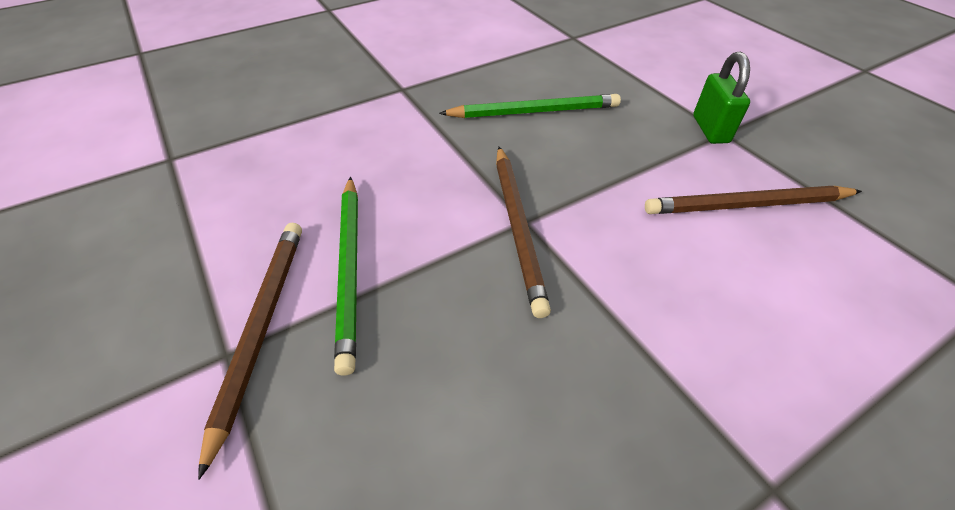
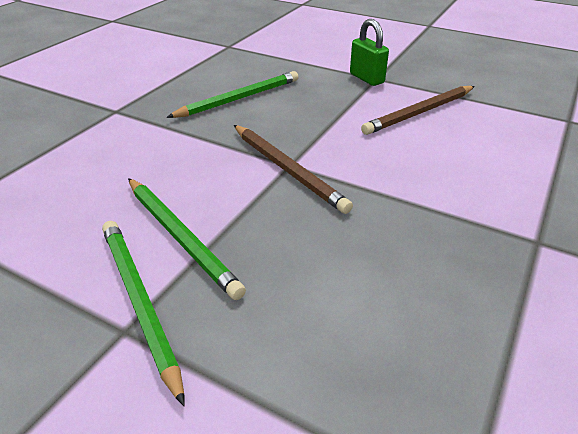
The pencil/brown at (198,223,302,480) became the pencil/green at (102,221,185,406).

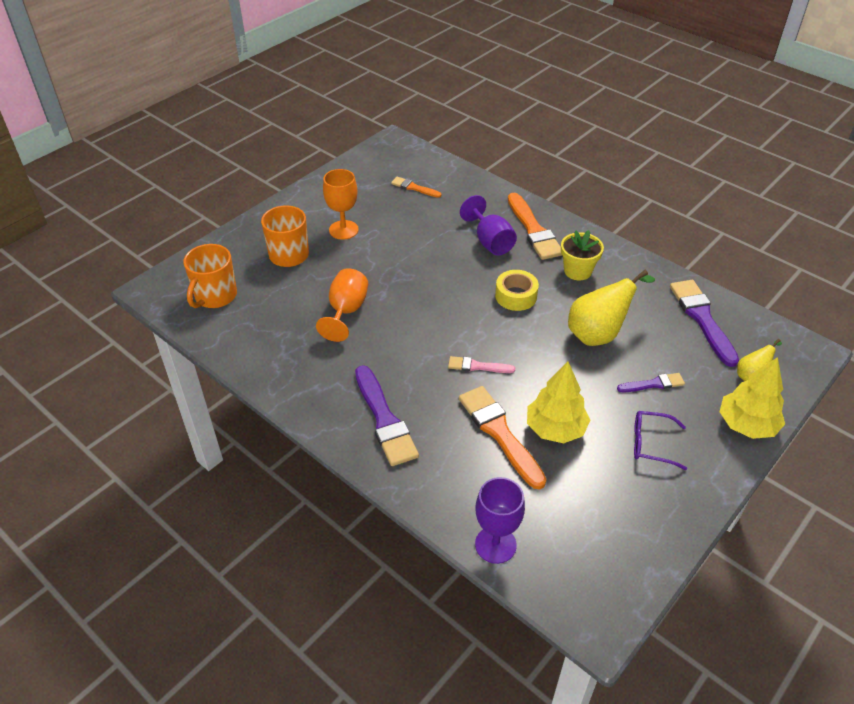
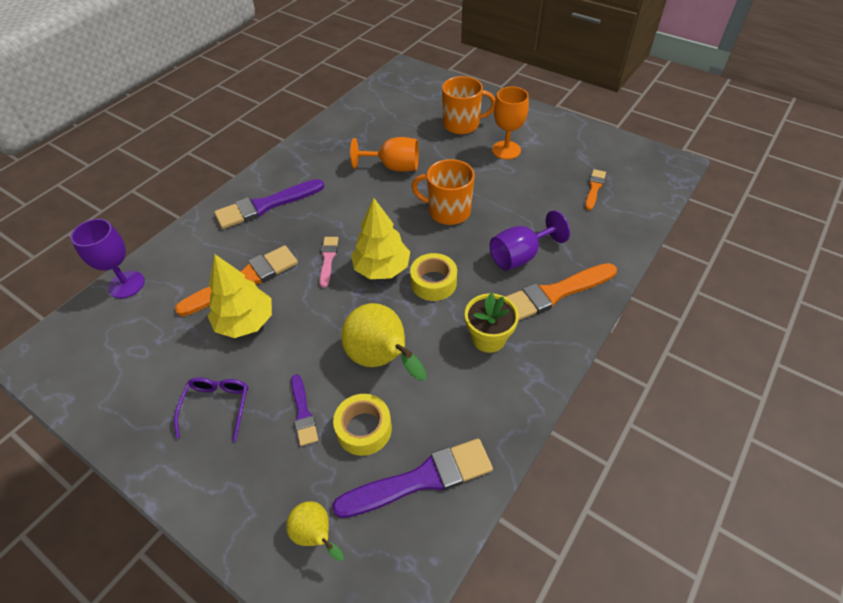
The mug/orange moved from (183,244,237,308) to (411,159,475,225).
The tree/yellow moved from (719,357,785,439) to (351,198,410,279).
The tape/yellow at (333,394,392,456) appeared.

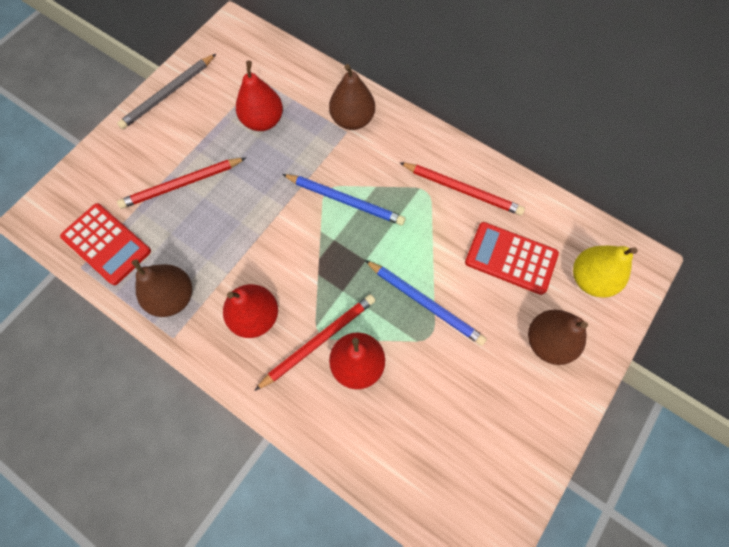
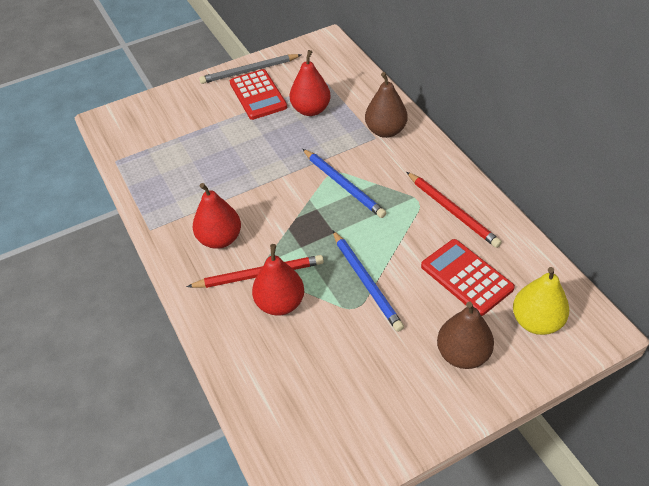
The pencil/red at (117,158,246,209) disappeared.
The calculator/red moved from (60,203,151,285) to (230,69,287,120).
The pear/brown at (132,259,192,317) disappeared.

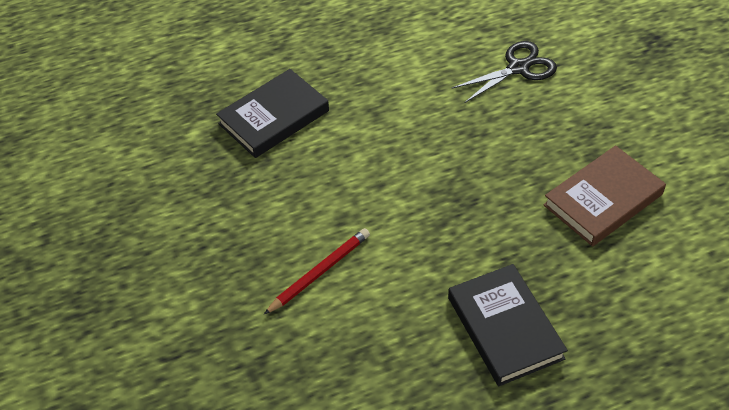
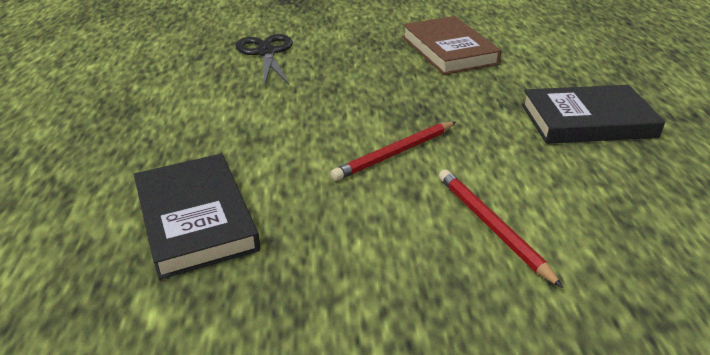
The pencil/red at (331,122,456,181) appeared.

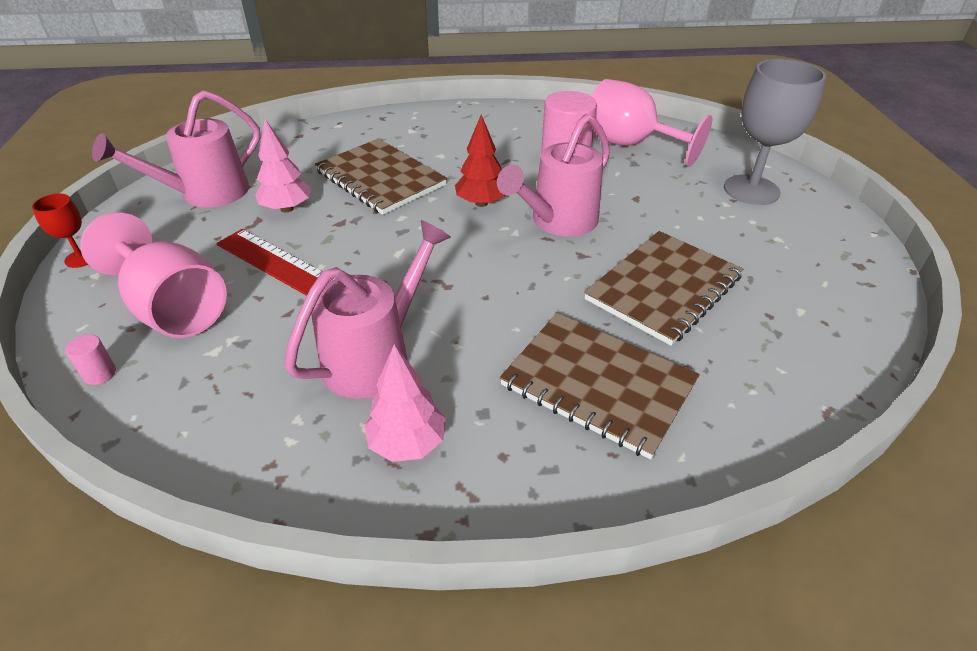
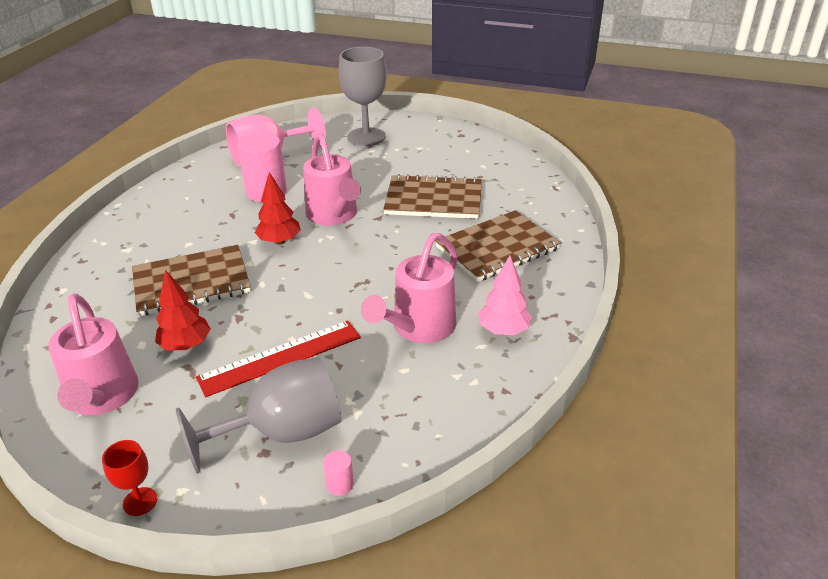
The tree/pink at (255,119,311,212) became the tree/red at (155,270,211,350).
The goblet/pink at (80,212,227,338) became the goblet/grey at (176,357,342,474).
The watering can/pink at (284,220,451,399) turned 120 degrees counterclockwise.
The notebook/brown at (584,231,743,346) turned 60 degrees counterclockwise.

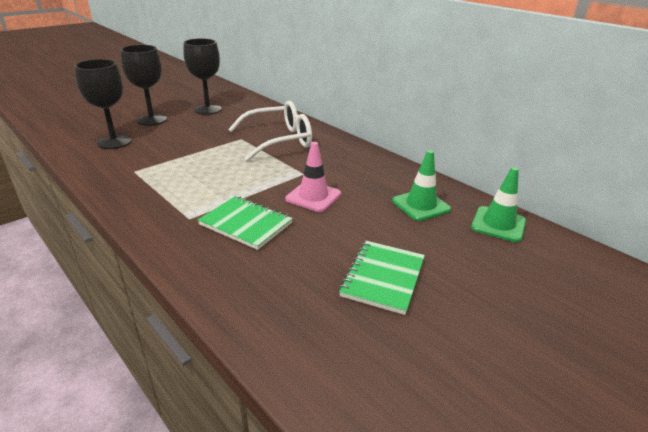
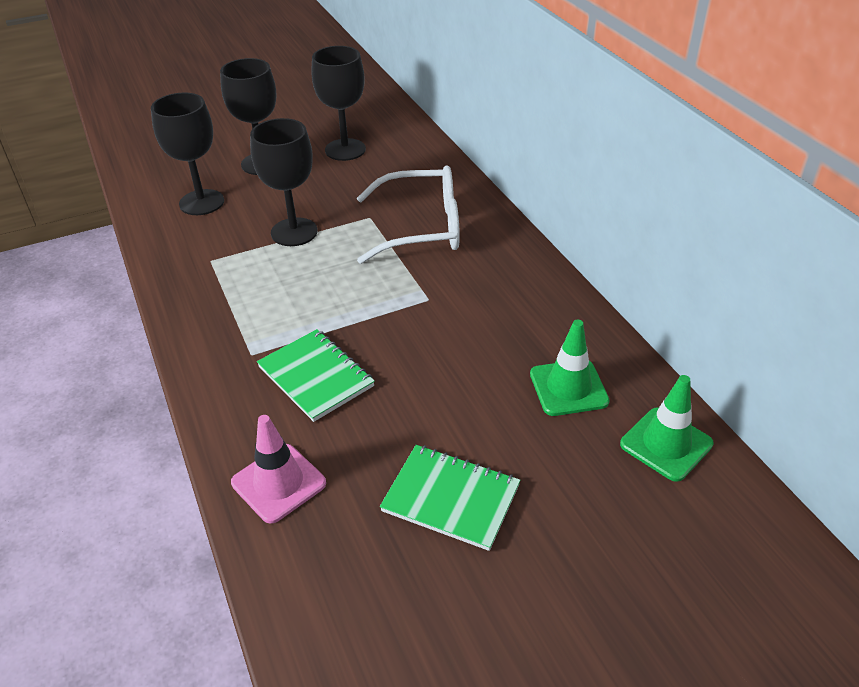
The traffic cone/pink moved from (285,142,341,212) to (231,415,326,524).
The notebook/green at (339,241,425,315) turned 75 degrees clockwise.
The goblet/black at (250,118,318,246) appeared.

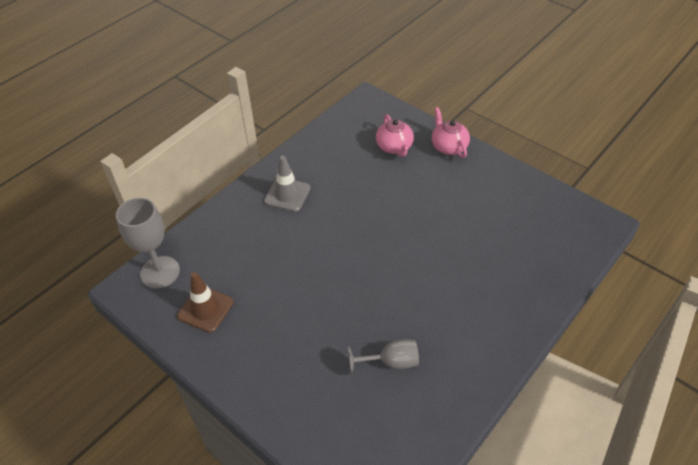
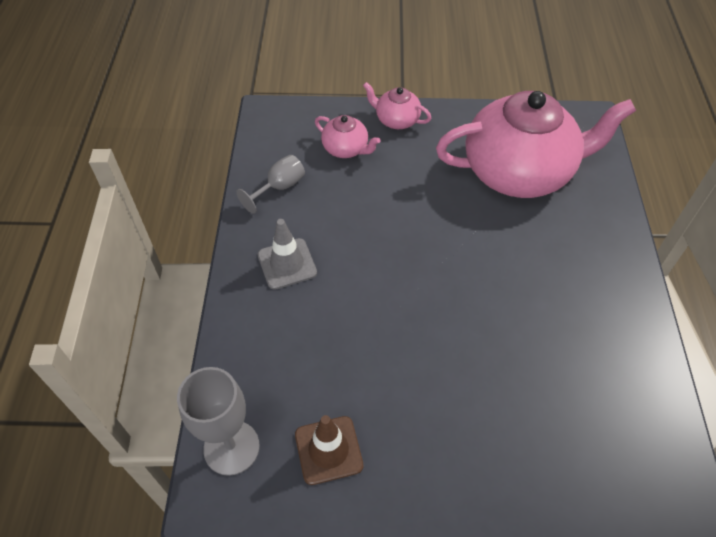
The goblet/grey moved from (348,340,419,375) to (236,155,305,214).
The teapot/pink at (436,91,636,198) appeared.

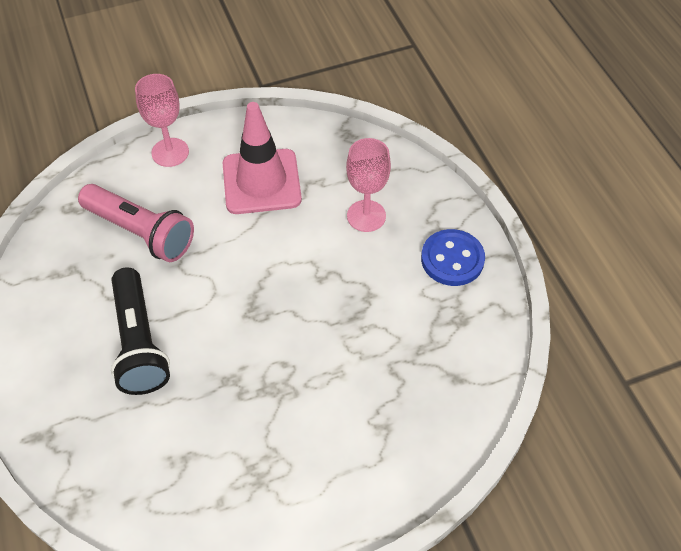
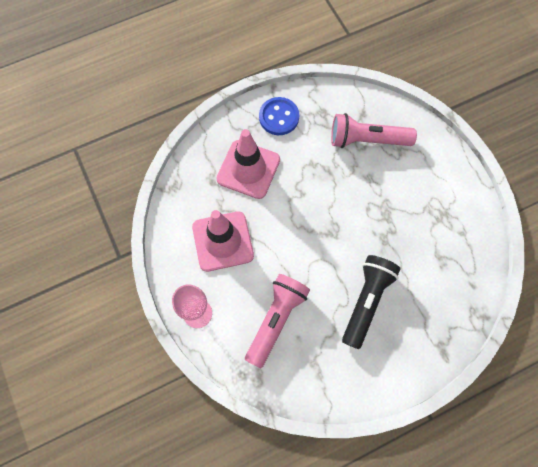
The goblet/pink at (346,138,391,232) was replaced by the traffic cone/pink at (216,129,280,199).
The flashlight/black at (111,268,170,395) turned 45 degrees counterclockwise.
The flashlight/pink at (331,113,417,148) appeared.

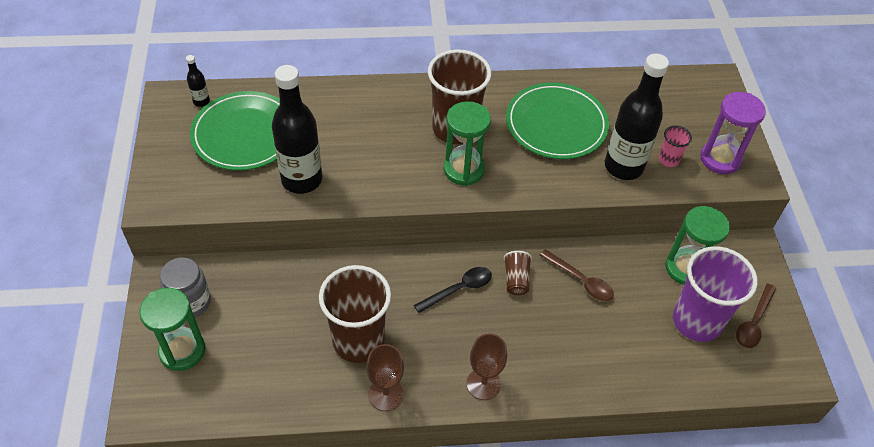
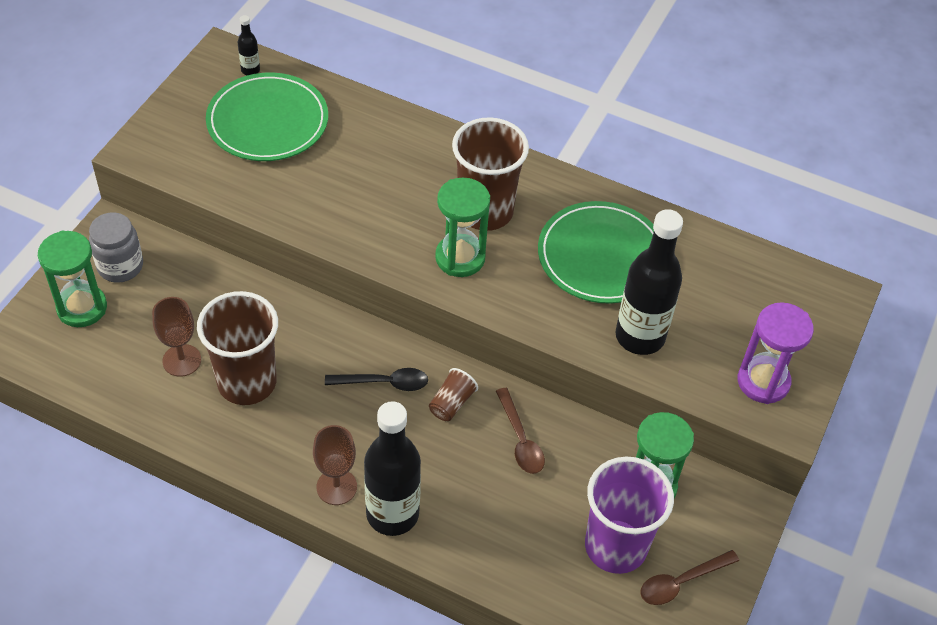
The bottle/black moved from (272,65,322,194) to (364,401,421,536).
The cup/pink at (659,126,692,167) disappeared.
The goblet/brown moved from (367,344,404,411) to (152,297,201,377).

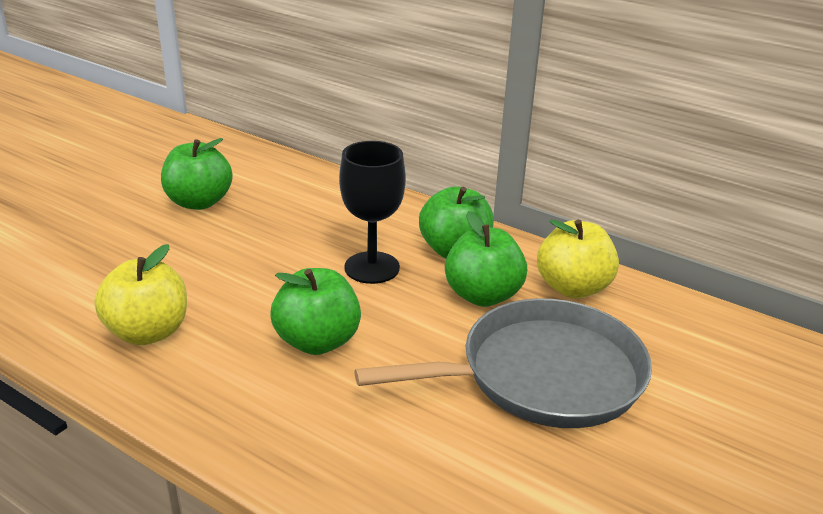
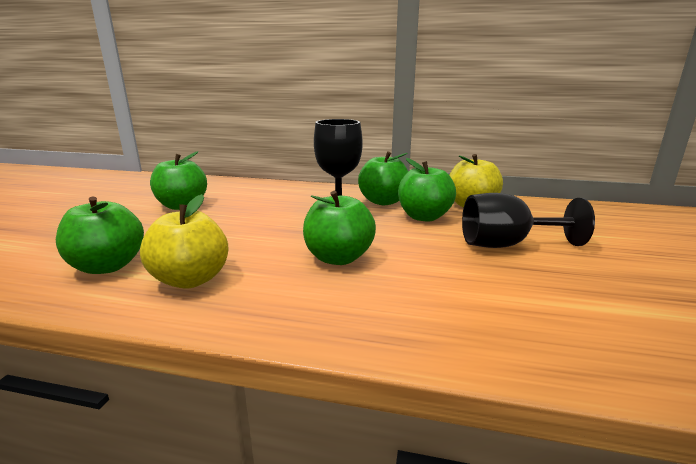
The pan/grey at (354,298,652,428) was replaced by the goblet/black at (462,193,595,248).
The apple/green at (56,197,144,274) appeared.

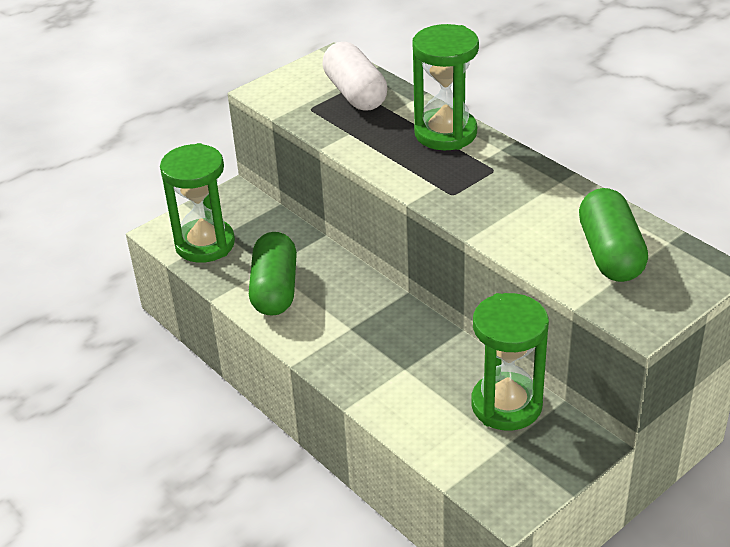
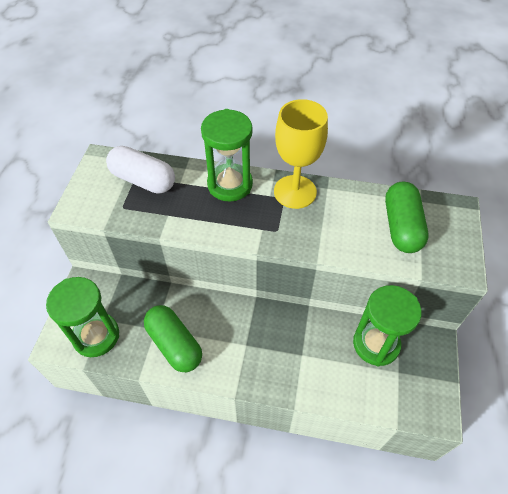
The capsule/green at (579,188,648,282) turned 45 degrees clockwise.
The goblet/yellow at (274,99,328,209) appeared.

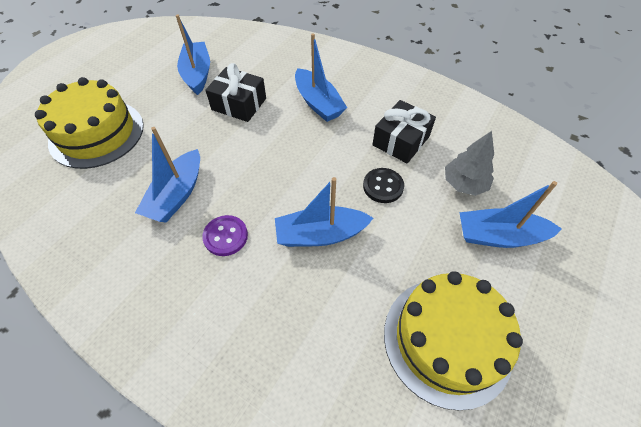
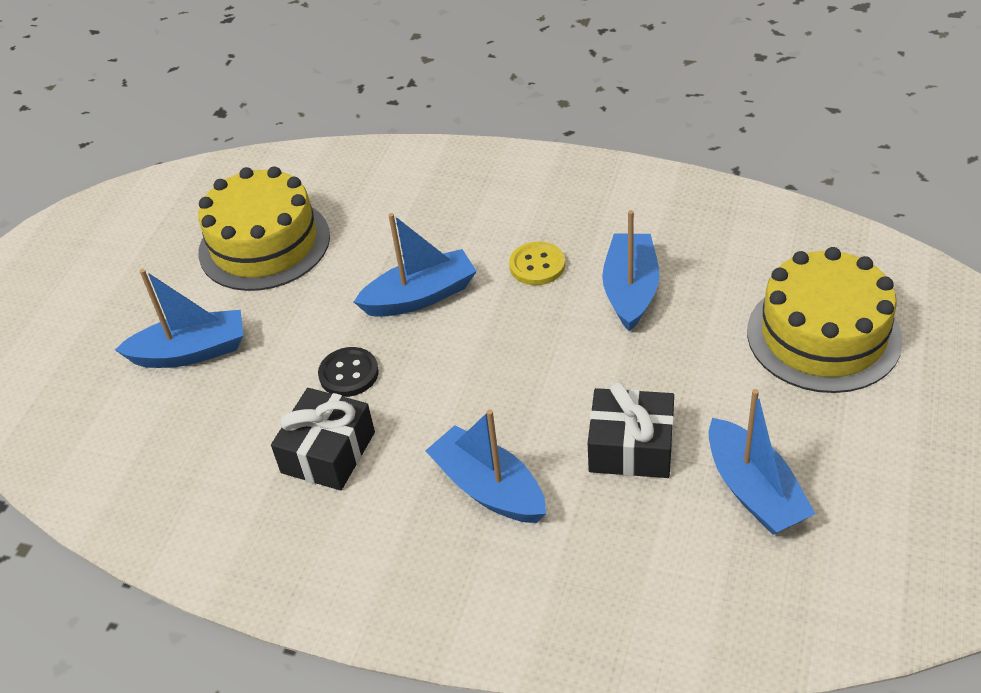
The tree/grey at (445,131,494,196) disappeared.
The button/purple at (202,215,248,256) became the button/yellow at (509,242,565,285).

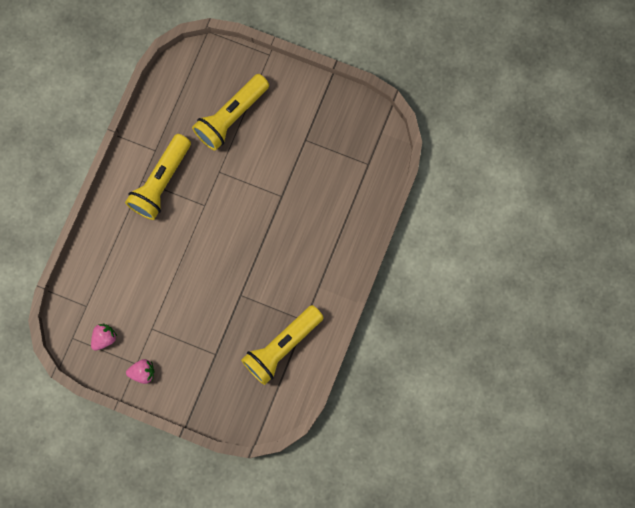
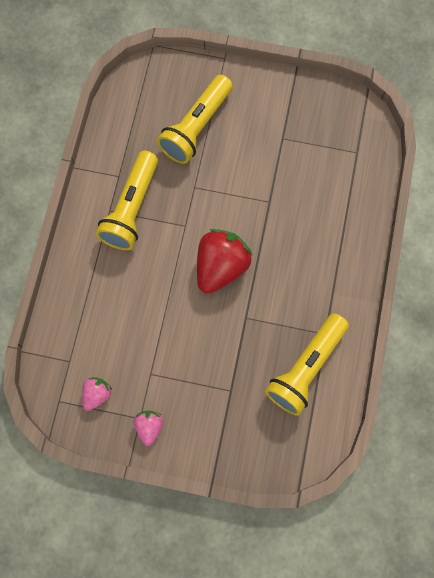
The strawberry/pink at (126,359,155,384) turned 75 degrees counterclockwise.
The strawberry/red at (197,229,252,294) appeared.

